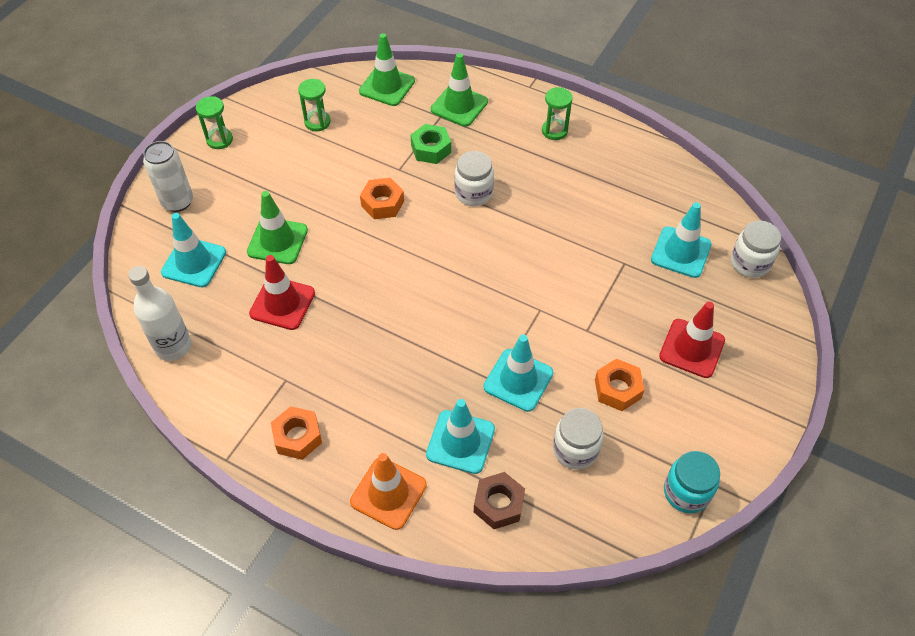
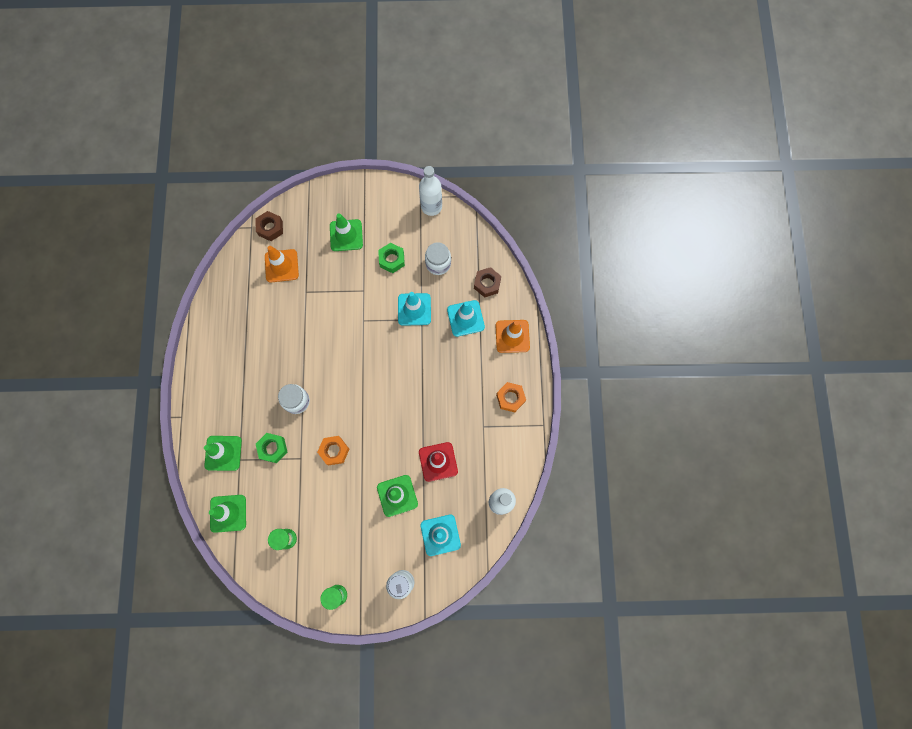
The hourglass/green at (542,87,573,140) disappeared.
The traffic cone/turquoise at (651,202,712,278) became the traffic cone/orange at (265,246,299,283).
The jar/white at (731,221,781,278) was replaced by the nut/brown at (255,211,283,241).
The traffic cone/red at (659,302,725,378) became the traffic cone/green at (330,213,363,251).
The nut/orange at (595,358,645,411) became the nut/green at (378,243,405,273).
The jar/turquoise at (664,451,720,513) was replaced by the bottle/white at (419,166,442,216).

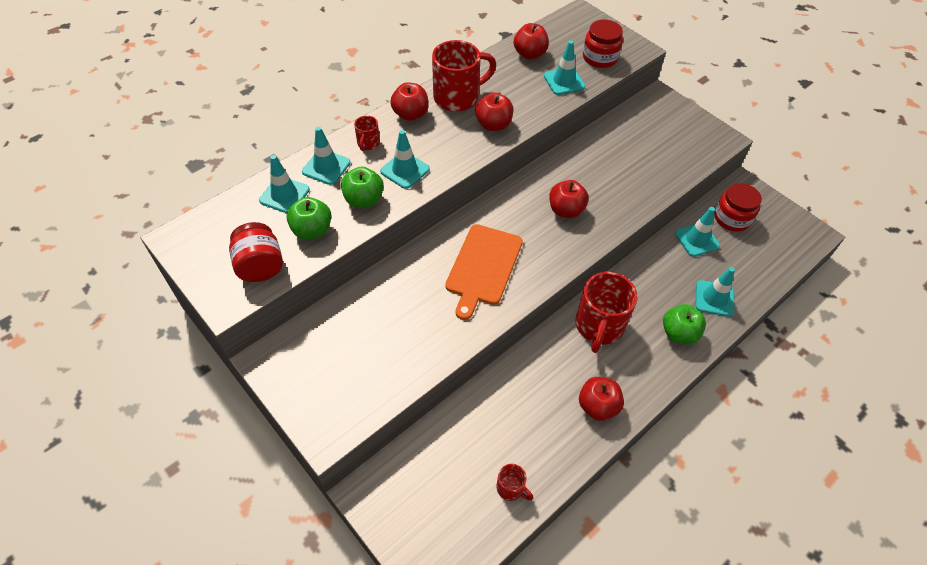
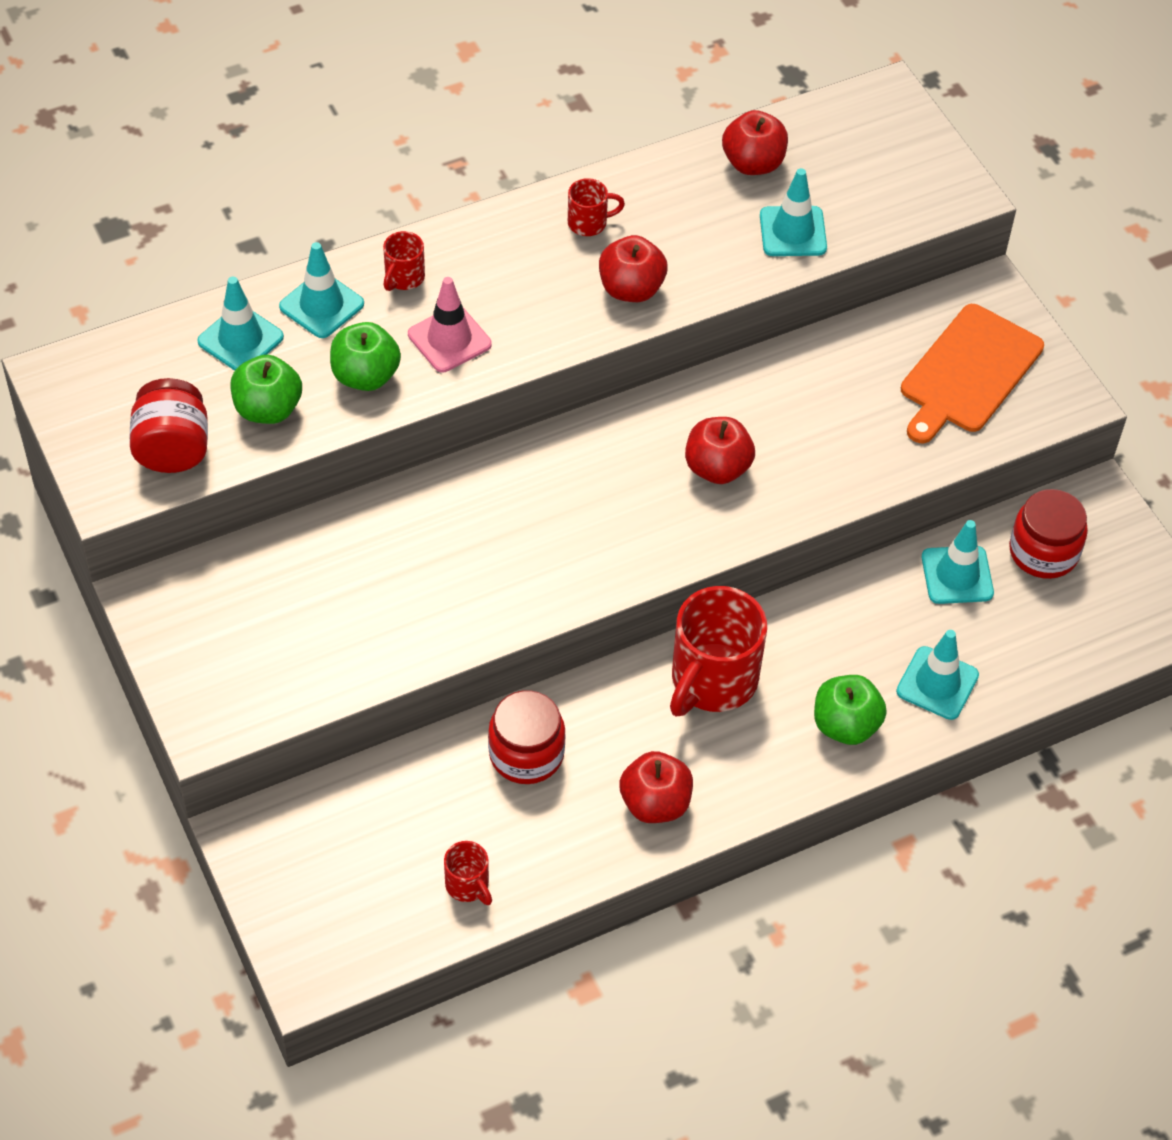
The jar/red moved from (583,20,623,68) to (488,690,566,784).
The mug/red at (432,40,496,112) changed to 0.47 times the size.
The apple/red at (390,82,429,121) disappeared.
The traffic cone/turquoise at (380,130,430,189) became the traffic cone/pink at (408,277,492,372).
The cutting board/orange moved from (445,224,523,320) to (901,304,1044,443).

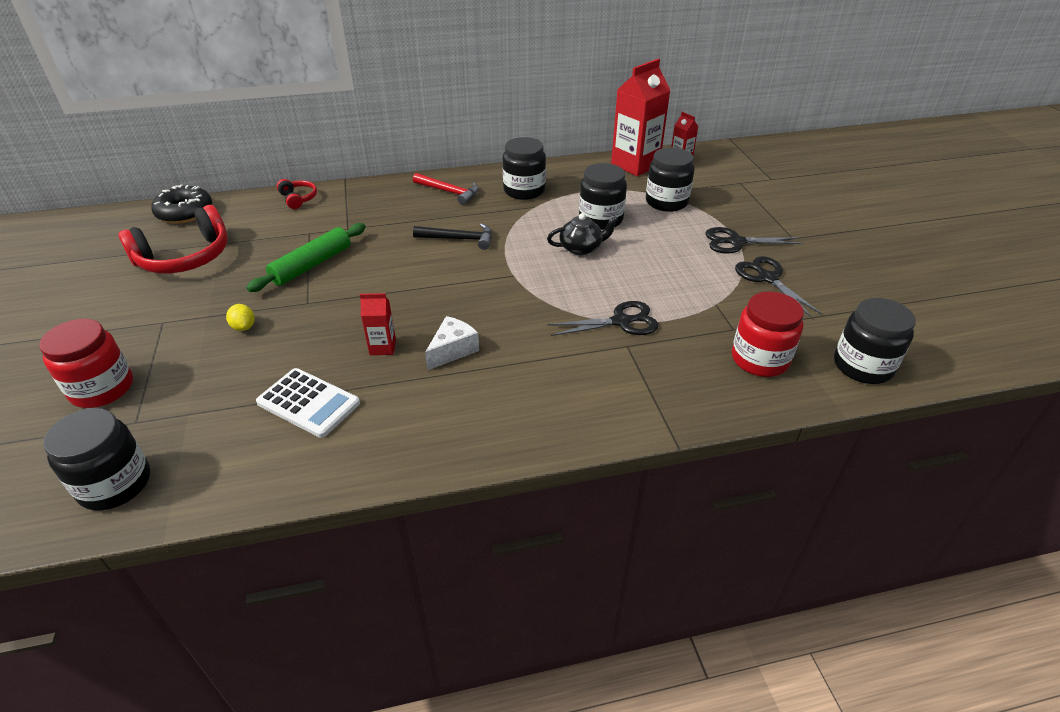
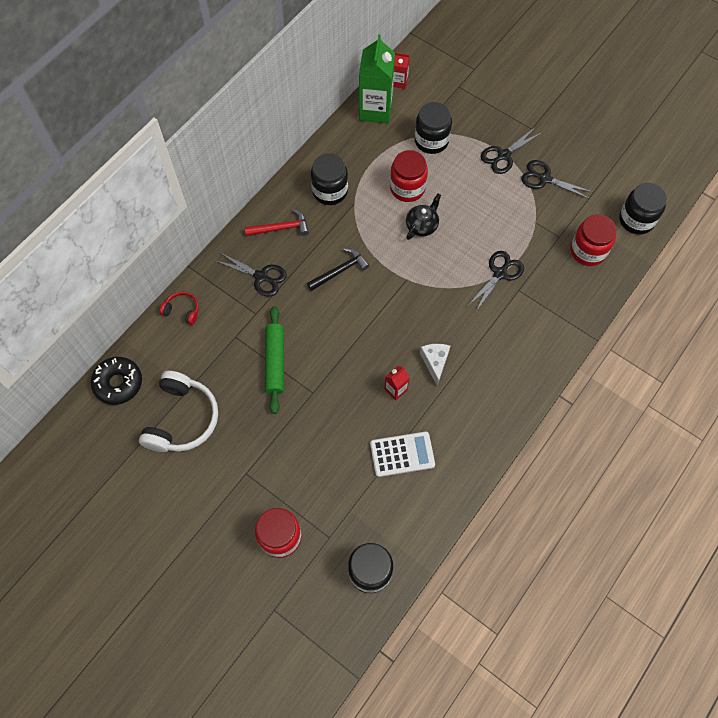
The carton/red at (611,59,671,176) became the carton/green at (359,34,395,124).
The jar/black at (579,163,627,230) became the jar/red at (390,150,428,202).
The headphones/red at (118,205,228,273) became the headphones/white at (139,371,218,452).
The lemon/yellow at (226,304,254,331) disappeared.
The scissors/black at (214,252,287,297) appeared.

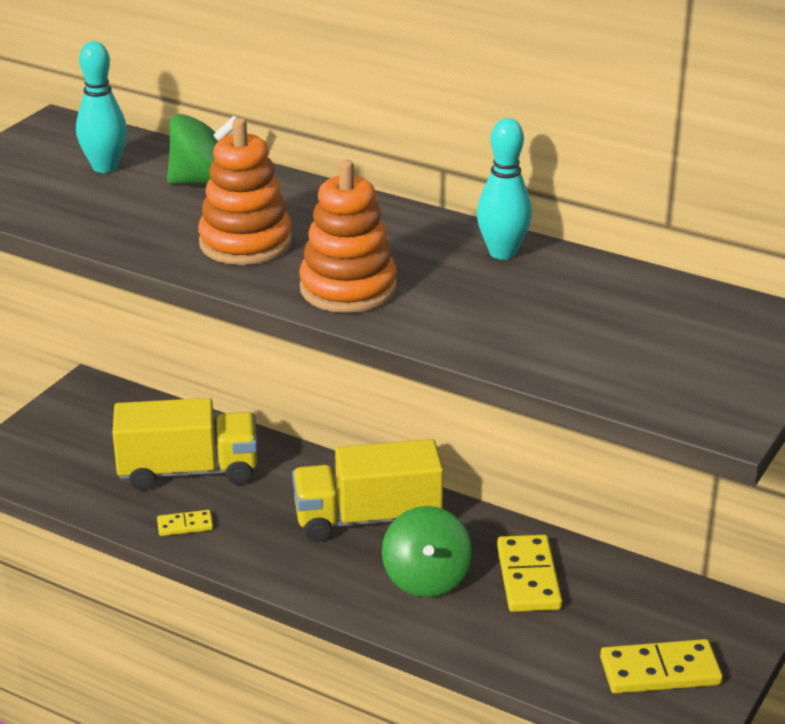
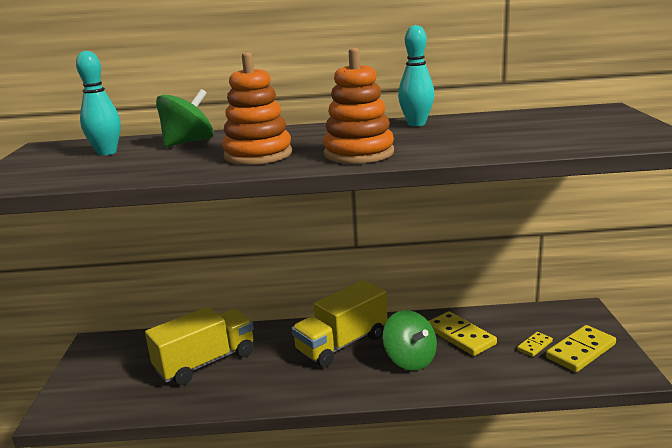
The domino/yellow moved from (157,510,213,536) to (517,332,553,357).

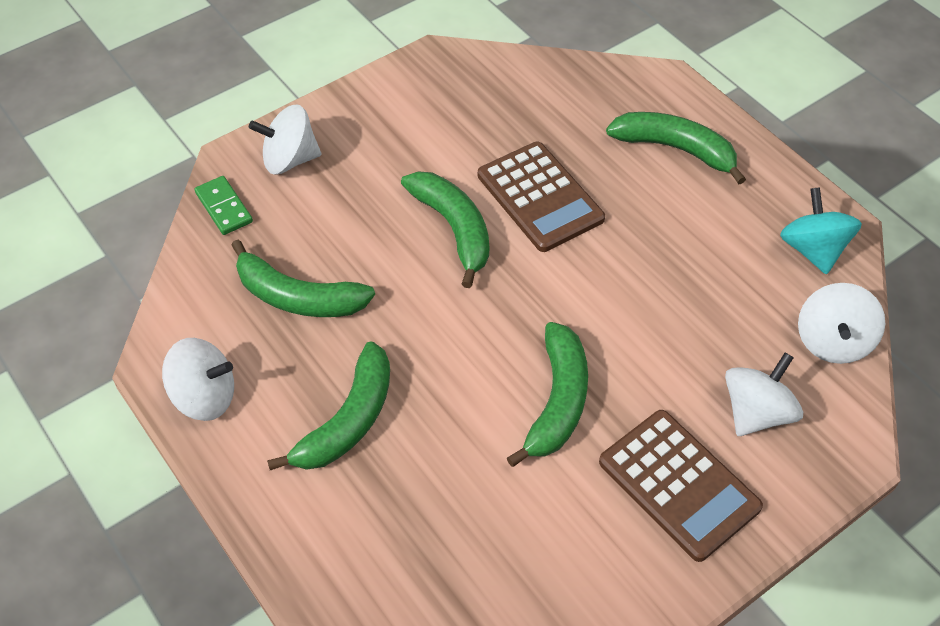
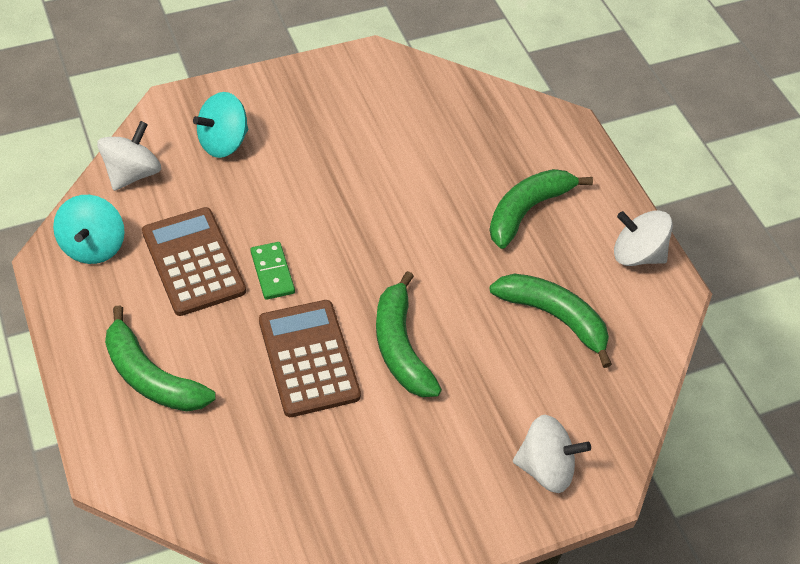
The domino/green moved from (194,176,253,235) to (251,242,295,300).
The banana/green at (507,322,588,467) disappeared.
The spinning top/white at (725,353,803,436) became the spinning top/turquoise at (193,92,248,158).
The calculator/brown moved from (599,410,763,562) to (142,207,246,316).

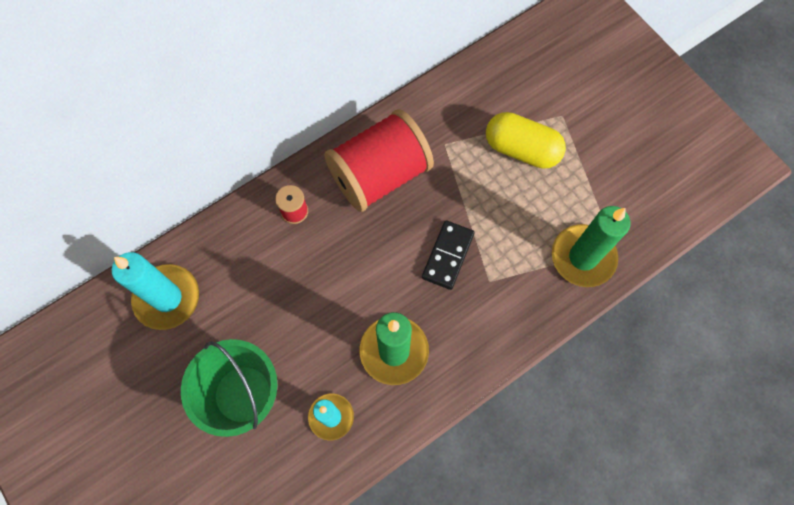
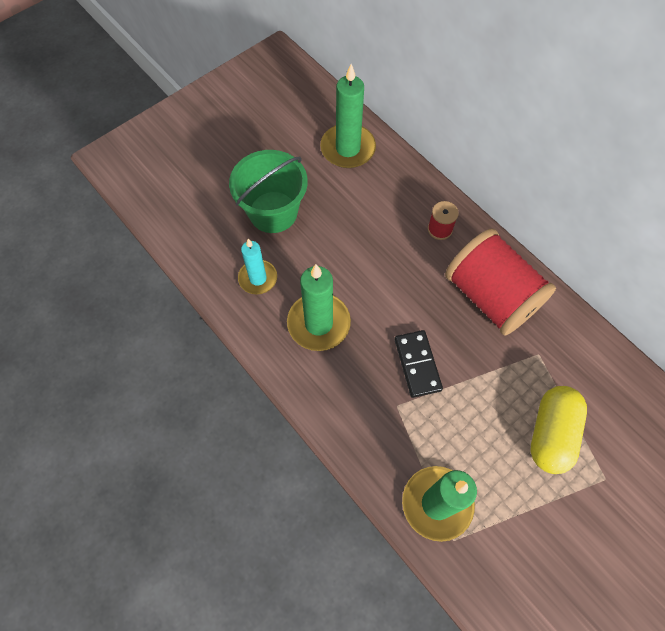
The domino/black at (422,220,475,290) turned 60 degrees clockwise.
The candle/turquoise at (112,252,199,330) became the candle/green at (320,64,376,168).

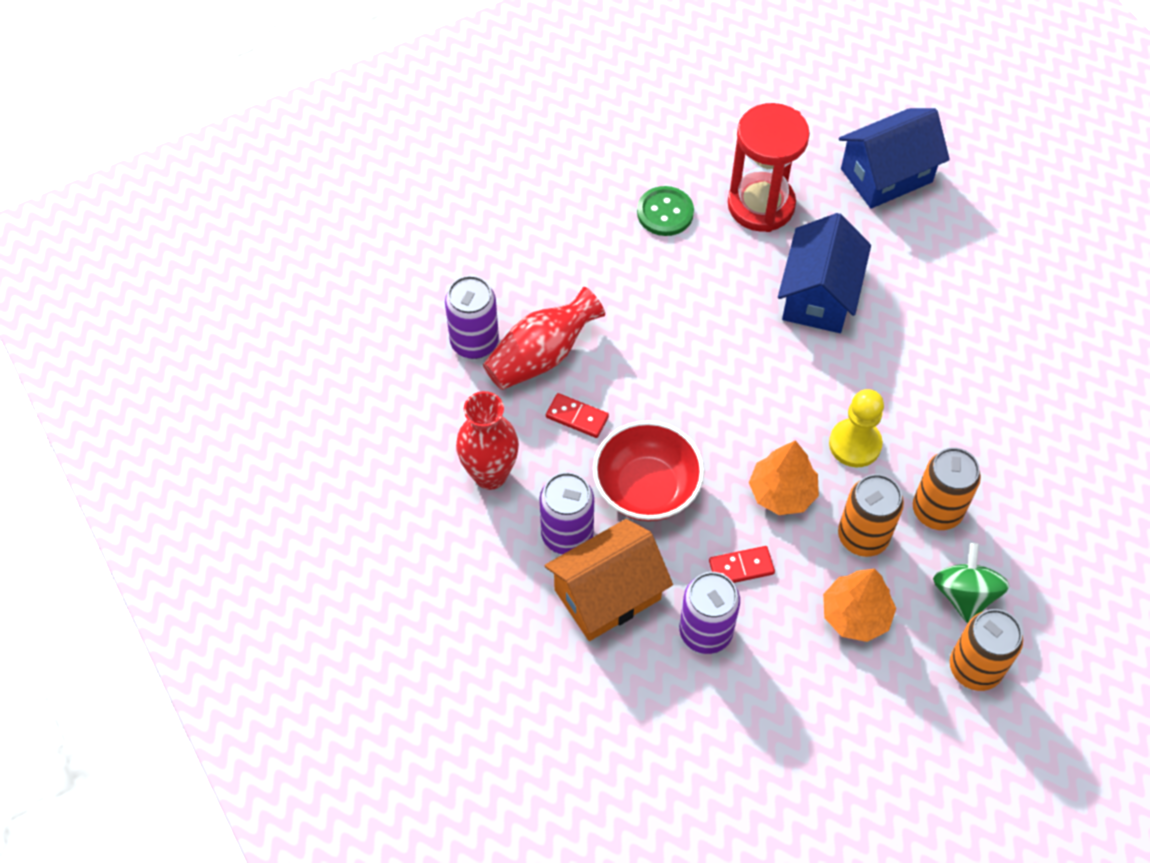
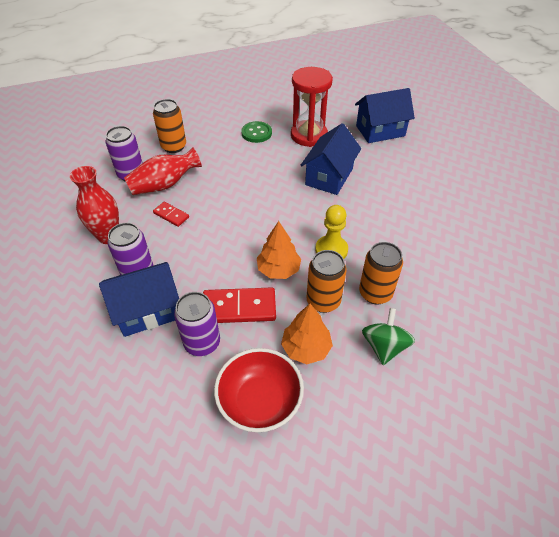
The bowl/red moved from (593,420,704,521) to (214,348,304,432).
The house/orange at (544,519,673,641) became the house/blue at (99,262,179,337).
The domino/red at (709,546,775,583) changed to 1.81 times the size.
The can/orange moved from (950,609,1023,691) to (153,99,186,153).

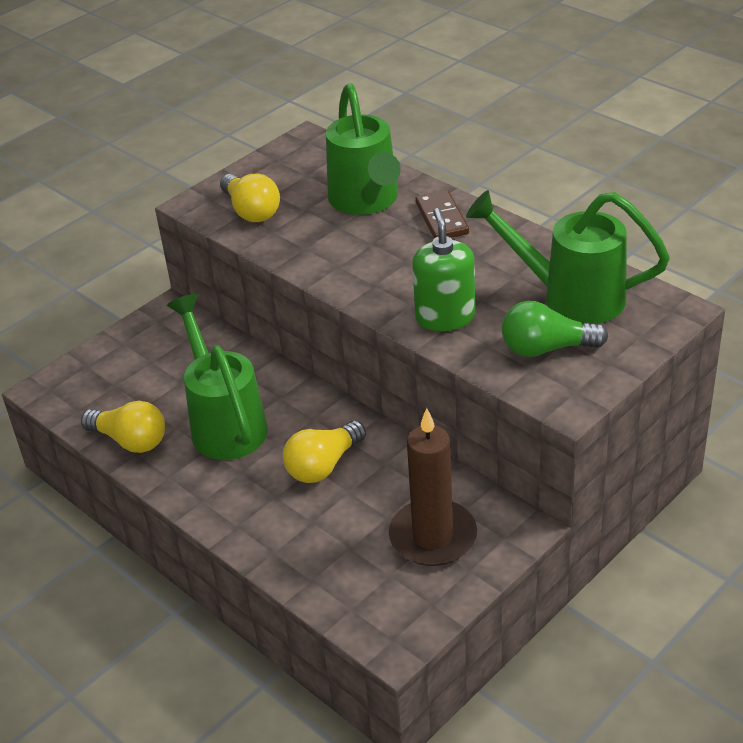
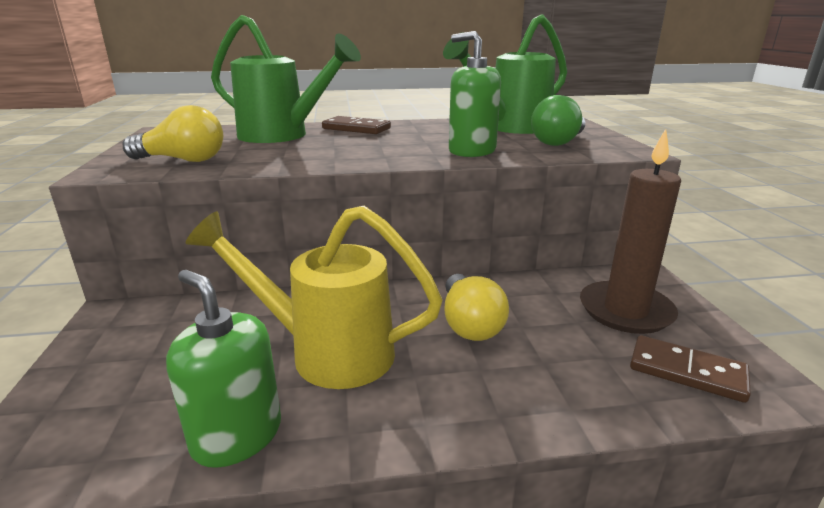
The watering can/green at (167,294,268,460) became the watering can/yellow at (186,206,443,389).
The light bulb/yellow at (81,401,165,453) was replaced by the soap dispenser/green at (166,270,281,468).
The domino/brown at (630,335,751,403) appeared.

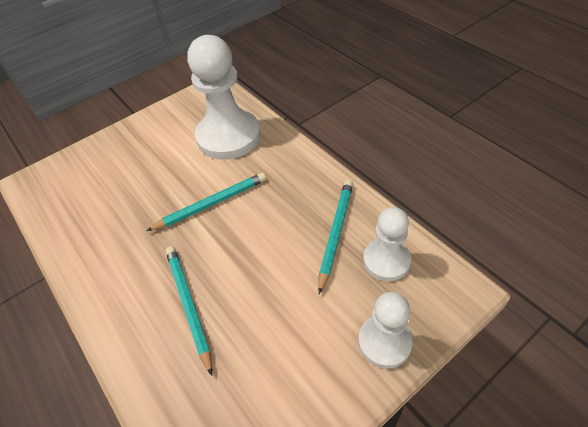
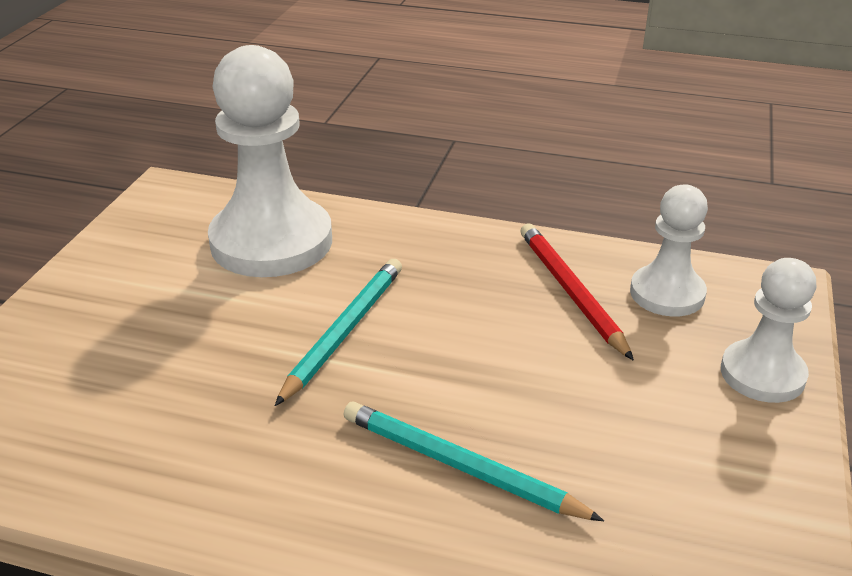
The pencil/turquoise at (318,180,353,294) became the pencil/red at (520,223,634,361).

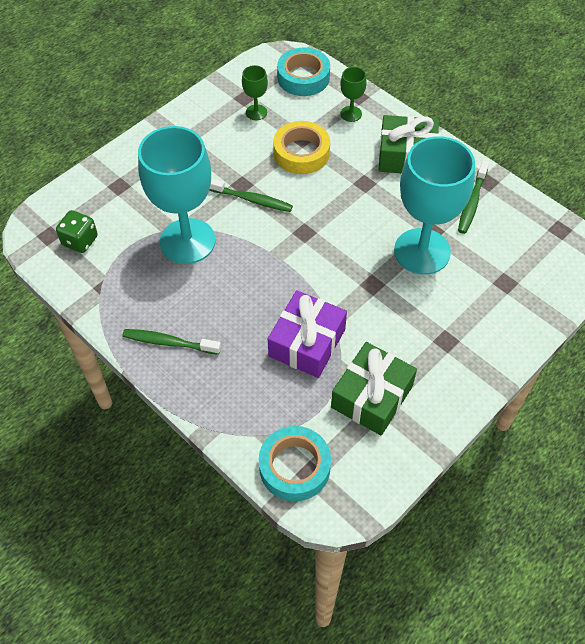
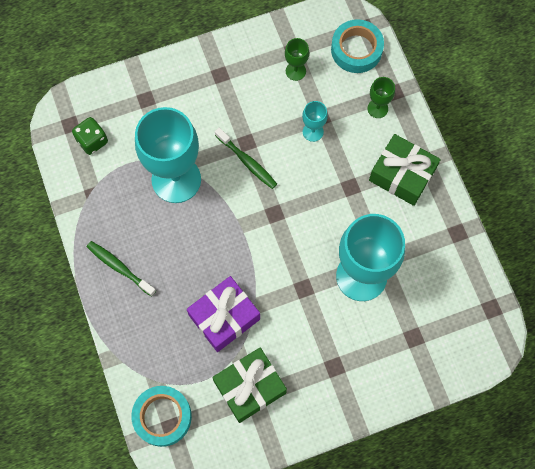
The tape/yellow at (273,121,330,174) was replaced by the goblet/turquoise at (302,101,328,142).
The toothbrush/green at (458,160,489,234) disappeared.

